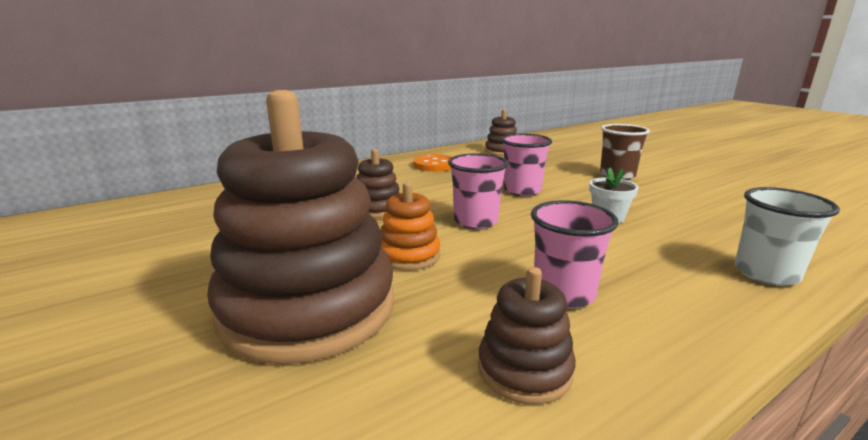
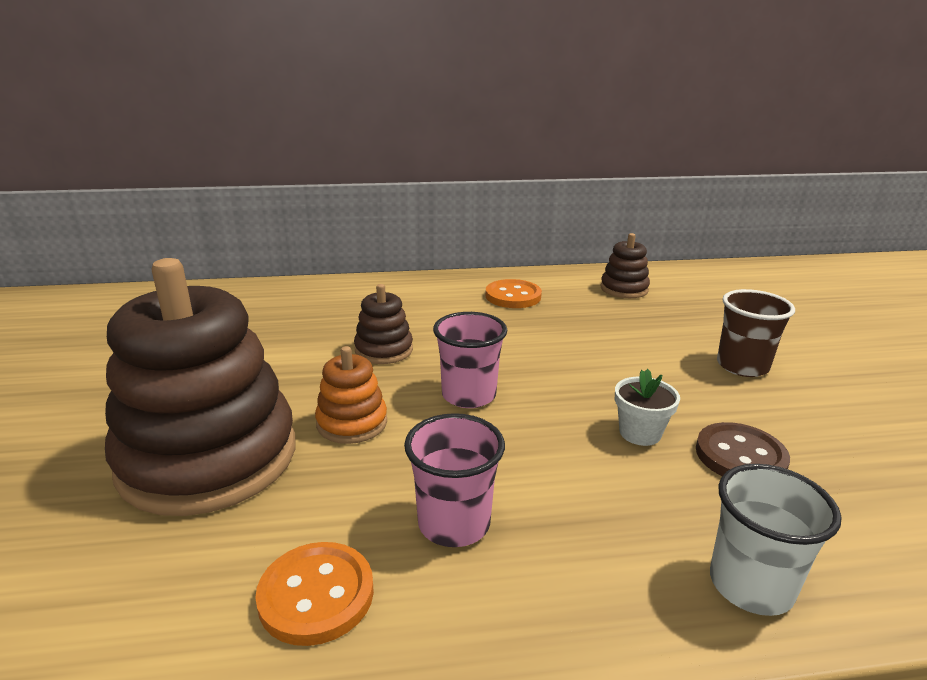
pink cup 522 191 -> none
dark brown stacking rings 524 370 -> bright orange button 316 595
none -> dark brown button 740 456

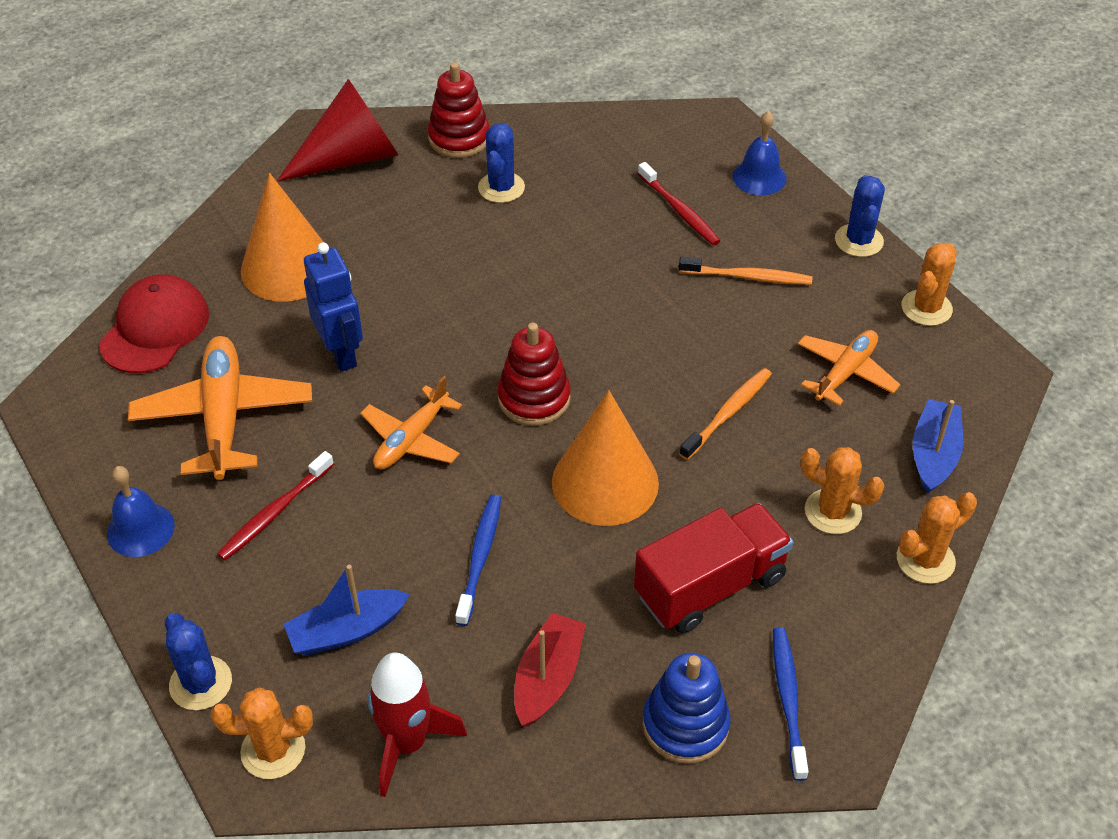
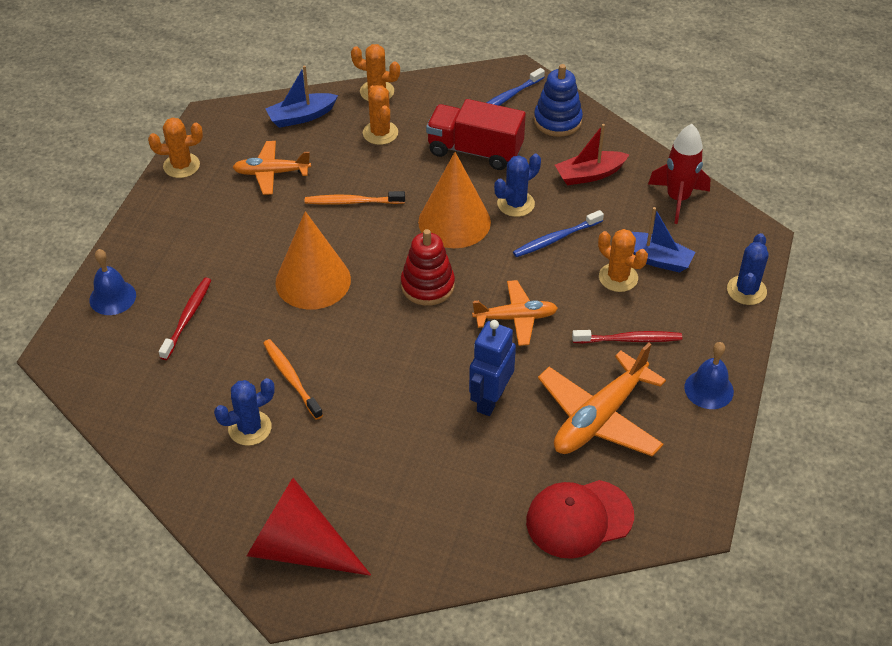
scarlet stacking rings 459 138 -> none
bright orange cone 288 268 -> bright orange cone 313 281, moved
blue cactus 859 241 -> blue cactus 515 204, moved
bright orange tooth brush 748 277 -> bright orange tooth brush 291 378, moved
bright orange cactus 273 750 -> bright orange cactus 618 277, moved

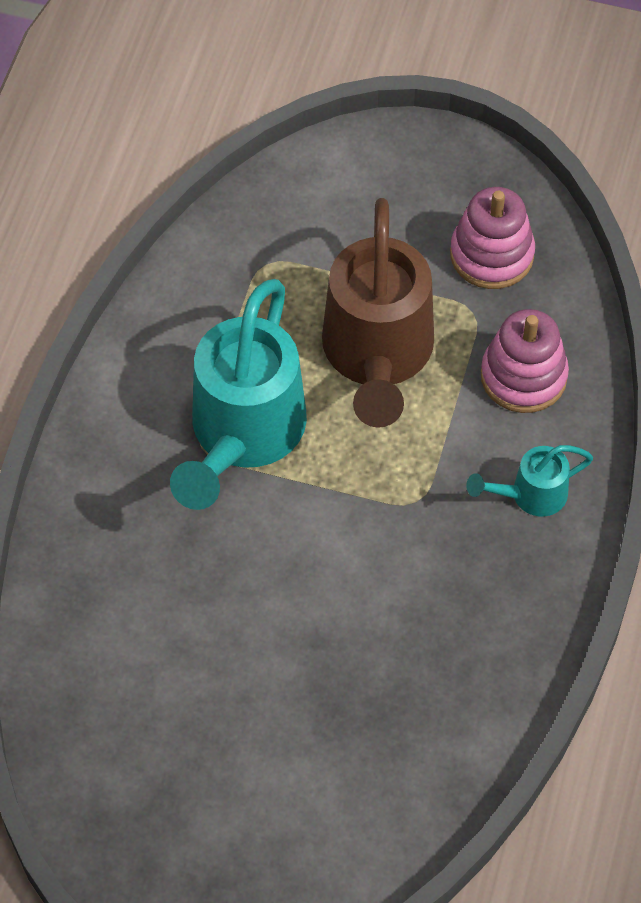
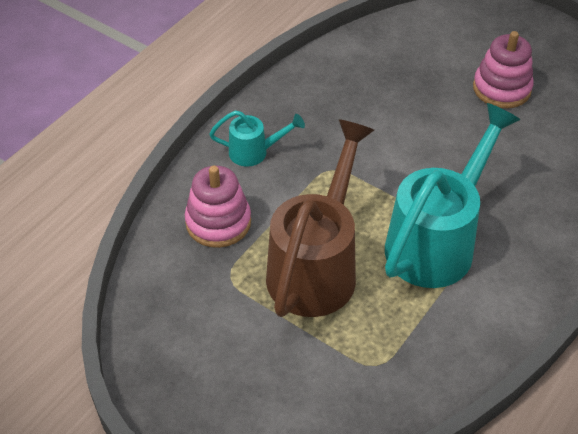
pink stacking rings 491 255 -> pink stacking rings 501 88, moved

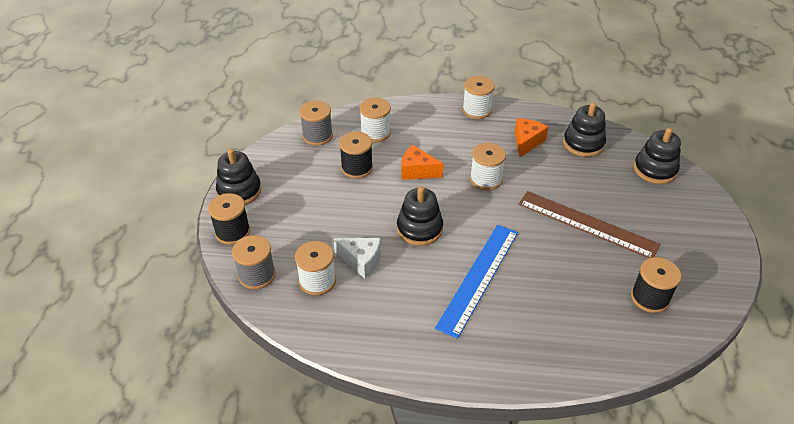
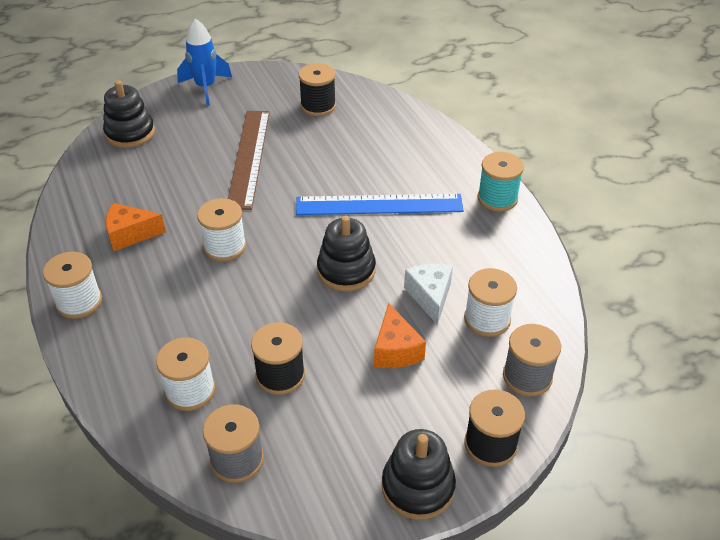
jet-black stacking rings 583 144 -> none
bright orange piece of cheese 417 171 -> bright orange piece of cheese 395 350, moved
none -> blue spaceship 206 88
none -> aqua bobbin 497 198

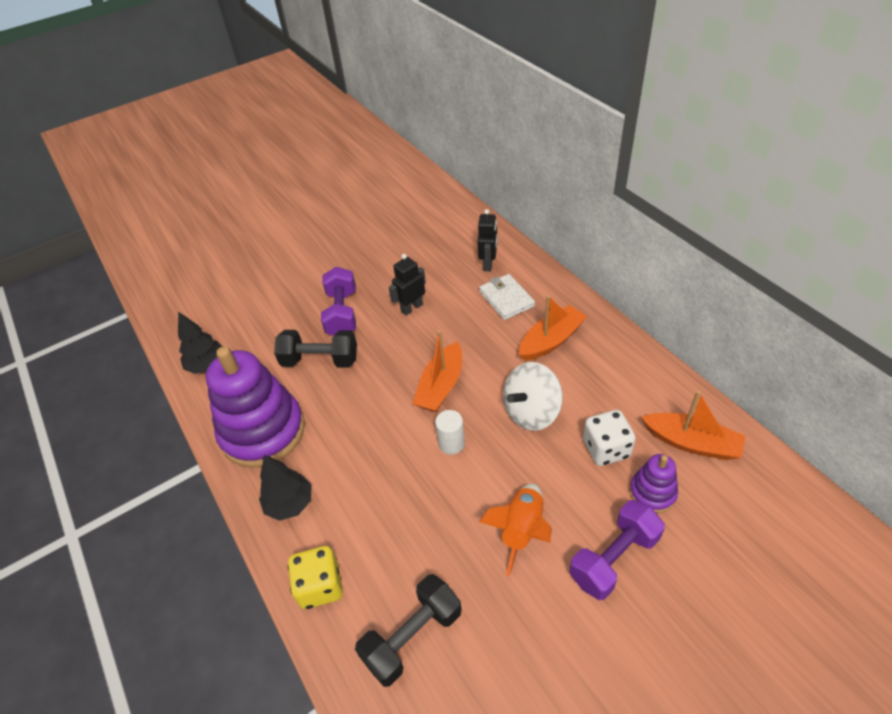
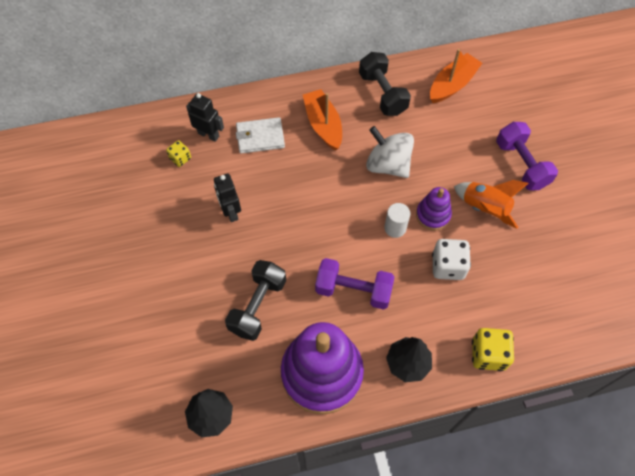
violet hand weight 342 313 -> violet hand weight 353 290, moved
bright orange toy boat 441 386 -> none
pure white spinning top 531 412 -> pure white spinning top 388 165, 150 degrees clockwise
pure white game die 606 449 -> pure white game die 448 266, moved
violet stacking rings 652 492 -> violet stacking rings 433 215, moved
jet-black hand weight 412 637 -> jet-black hand weight 382 93, moved
none -> golden game die 180 158

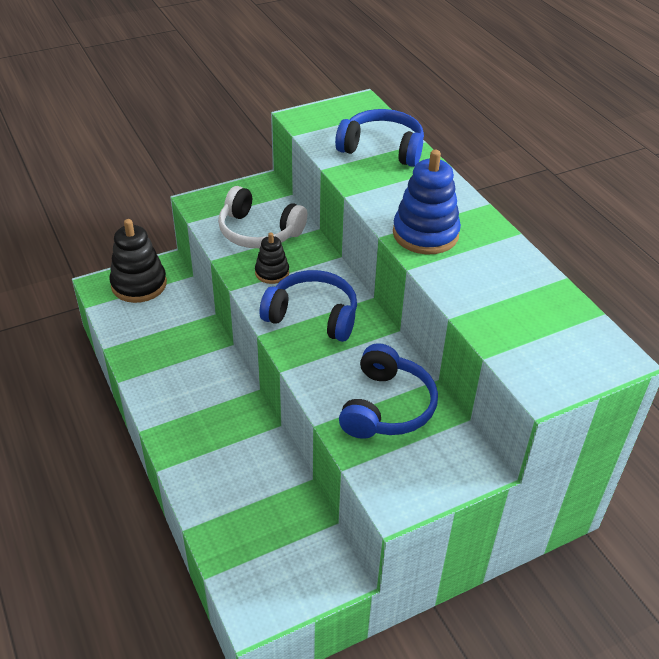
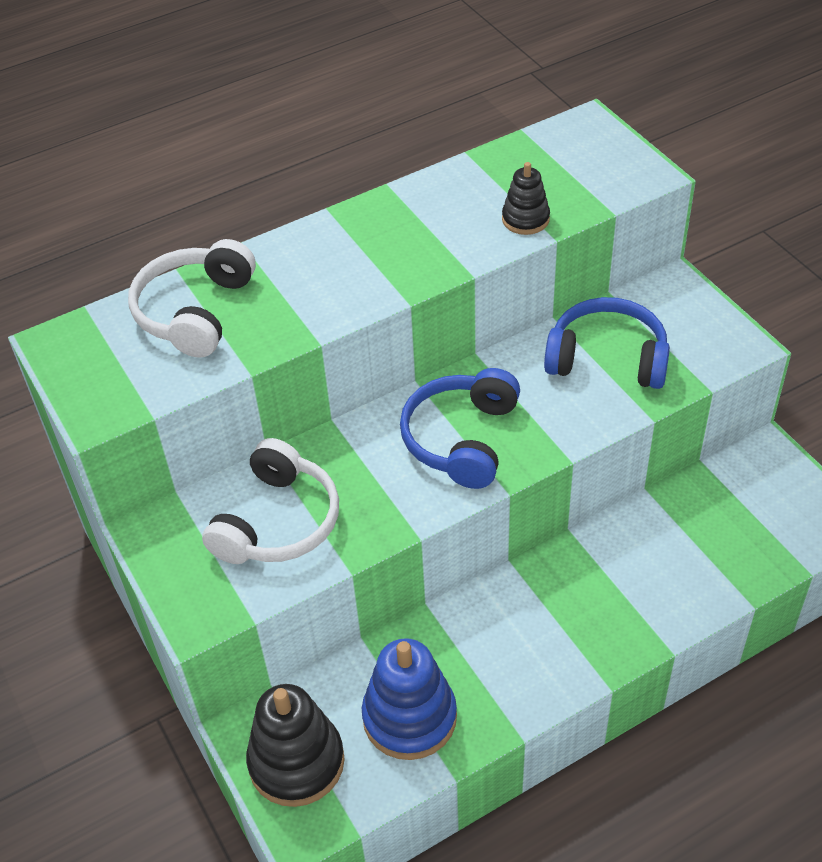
blue headset 382 148 -> pure white headset 194 311
blue stacking rings 425 234 -> blue stacking rings 409 717, moved
jet-black stacking rings 272 272 -> jet-black stacking rings 525 219, moved

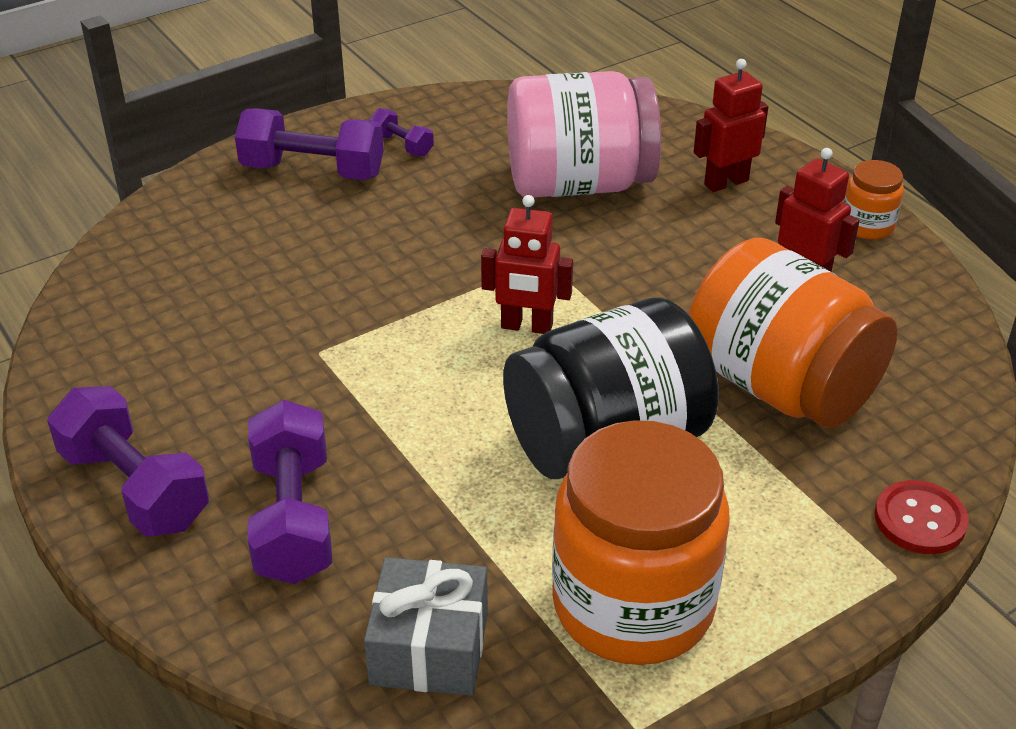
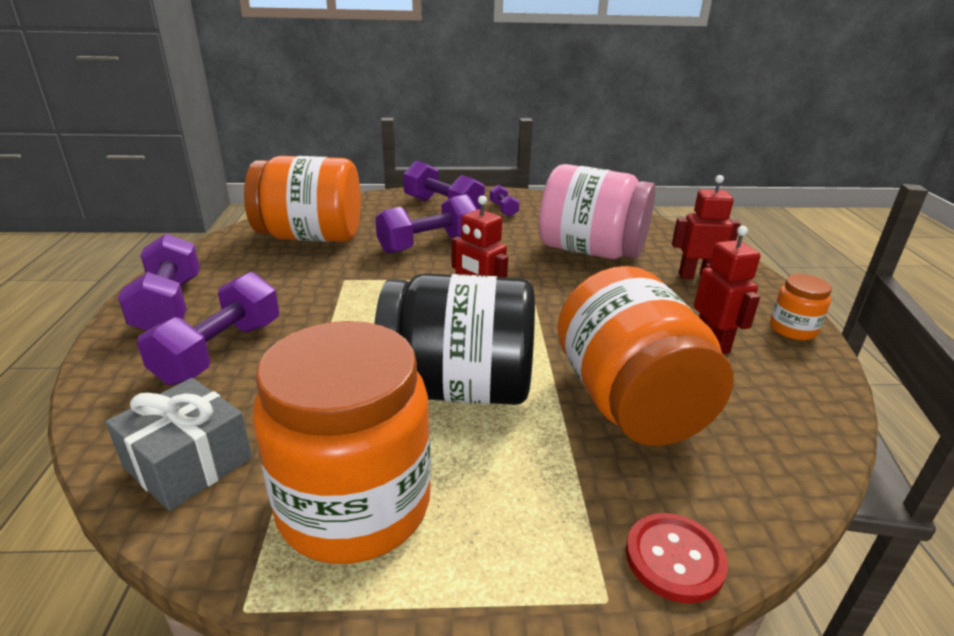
none -> bright orange preserve jar 311 237
none -> violet hand weight 428 244

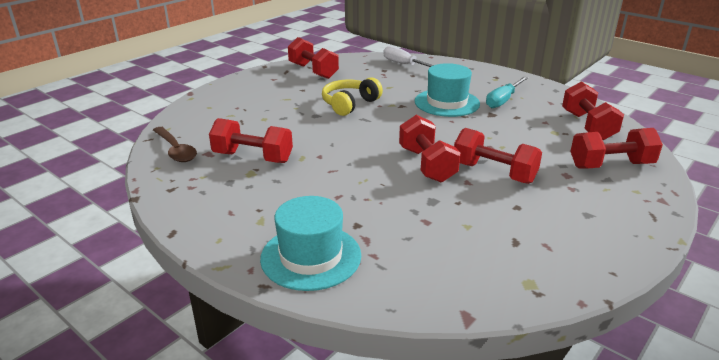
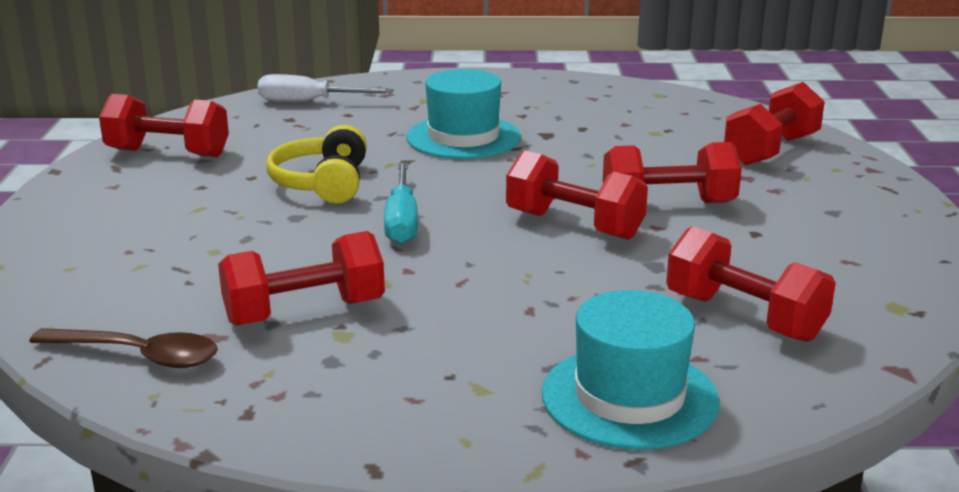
aqua flat screwdriver 503 100 -> aqua flat screwdriver 402 221, moved
scarlet hand weight 587 126 -> scarlet hand weight 744 317, moved

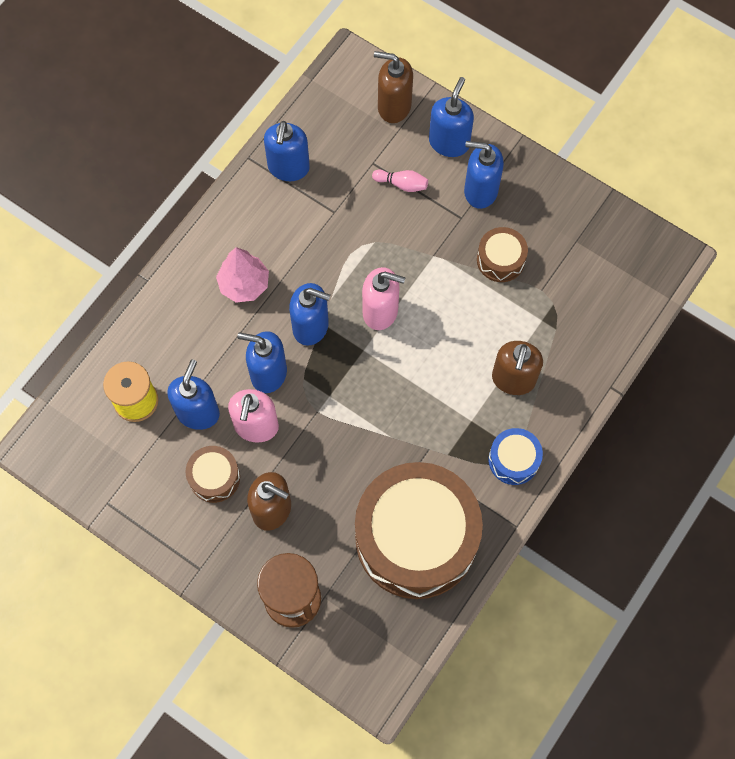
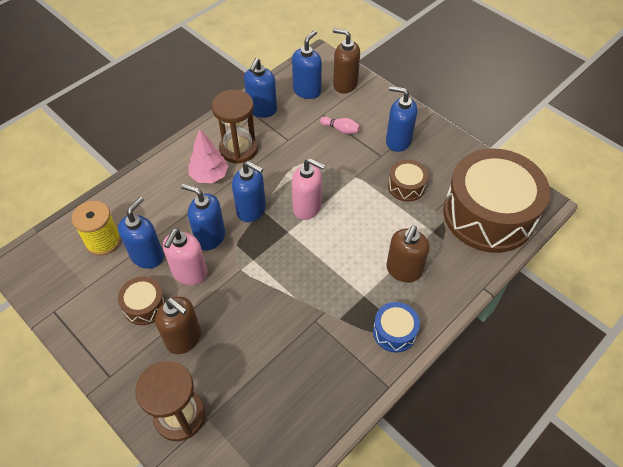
blue soap dispenser 449 142 -> blue soap dispenser 307 90, moved
dark brown drum 416 538 -> dark brown drum 488 214, moved
none -> dark brown sand timer 238 149

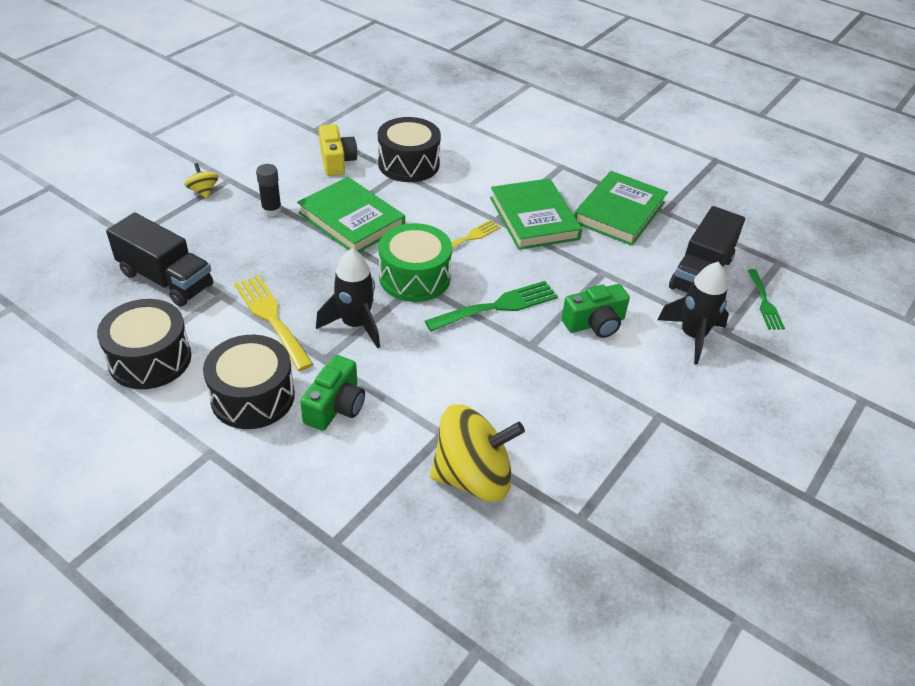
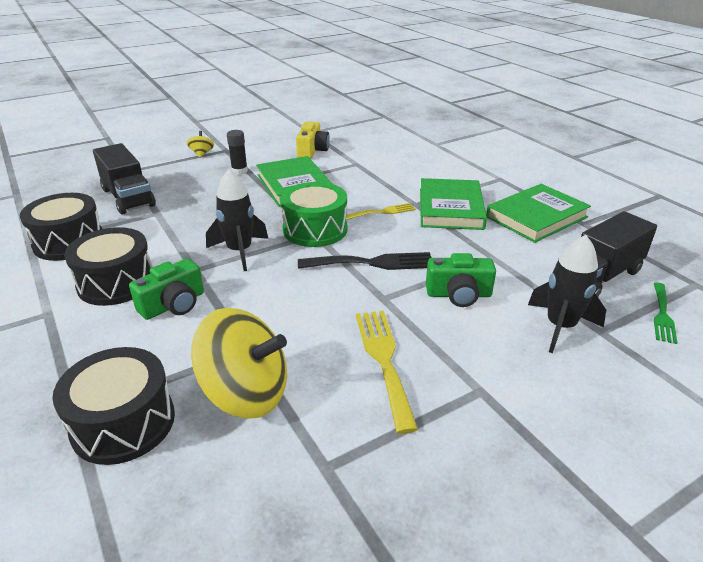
jet-black drum 408 164 -> jet-black drum 123 423, moved
golden table fork 271 318 -> golden table fork 384 360, moved
green table fork 498 306 -> jet-black table fork 373 263

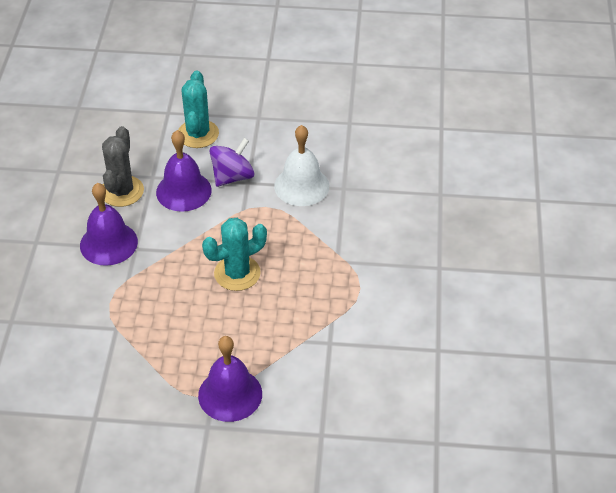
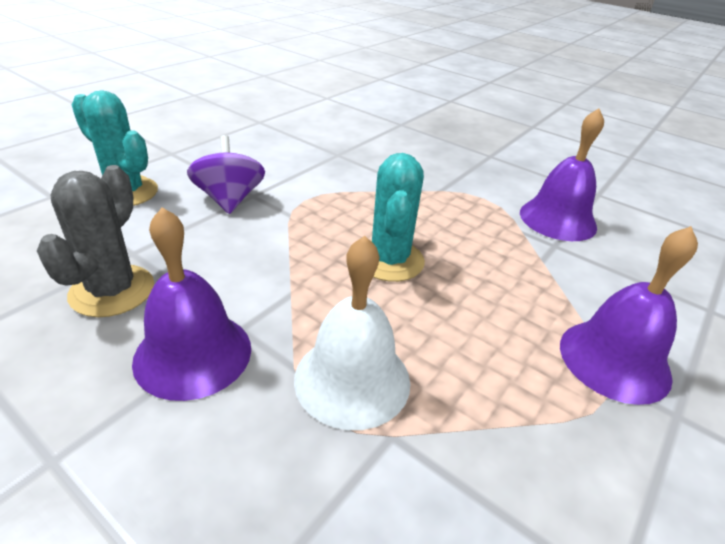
pure white hand bell 301 186 -> pure white hand bell 352 379, moved
gray cactus 122 191 -> gray cactus 112 291, 60 degrees clockwise
violet hand bell 183 191 -> violet hand bell 557 219, moved

